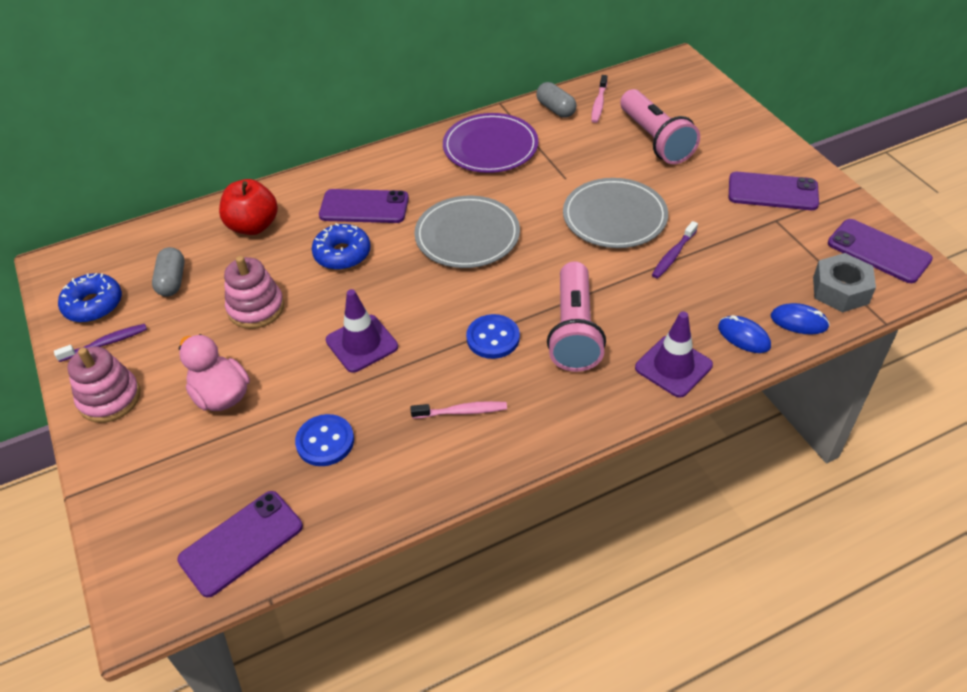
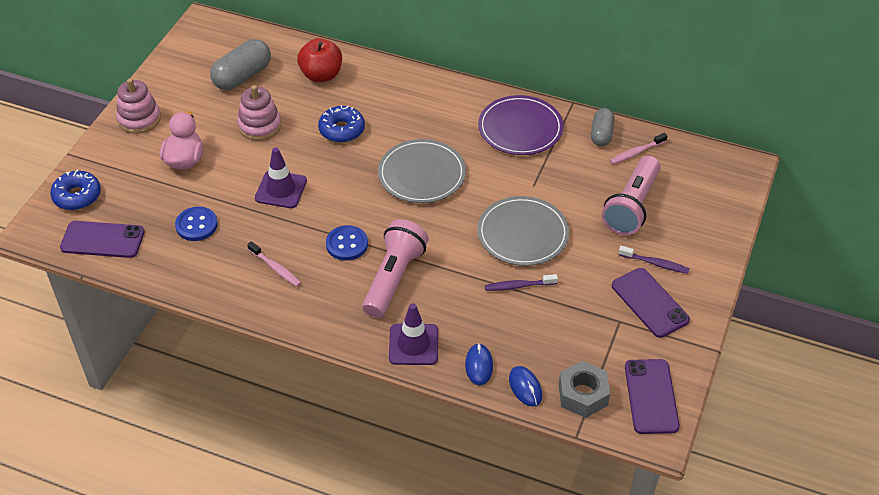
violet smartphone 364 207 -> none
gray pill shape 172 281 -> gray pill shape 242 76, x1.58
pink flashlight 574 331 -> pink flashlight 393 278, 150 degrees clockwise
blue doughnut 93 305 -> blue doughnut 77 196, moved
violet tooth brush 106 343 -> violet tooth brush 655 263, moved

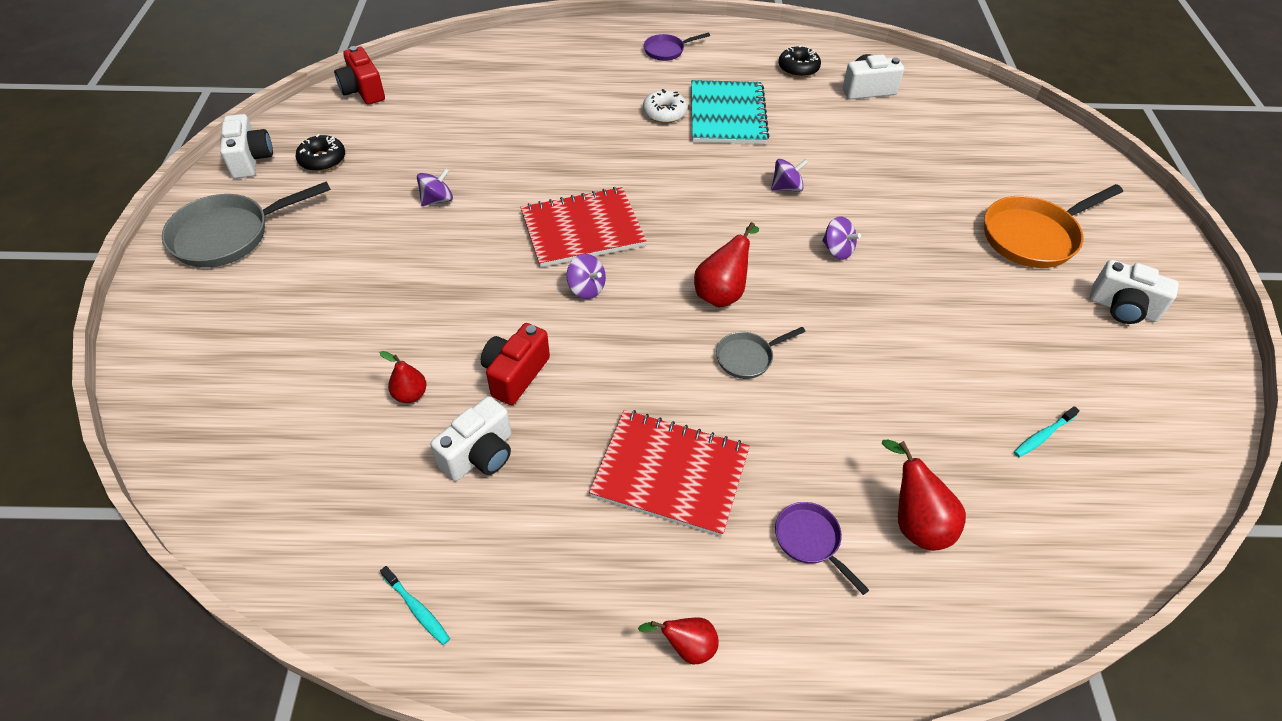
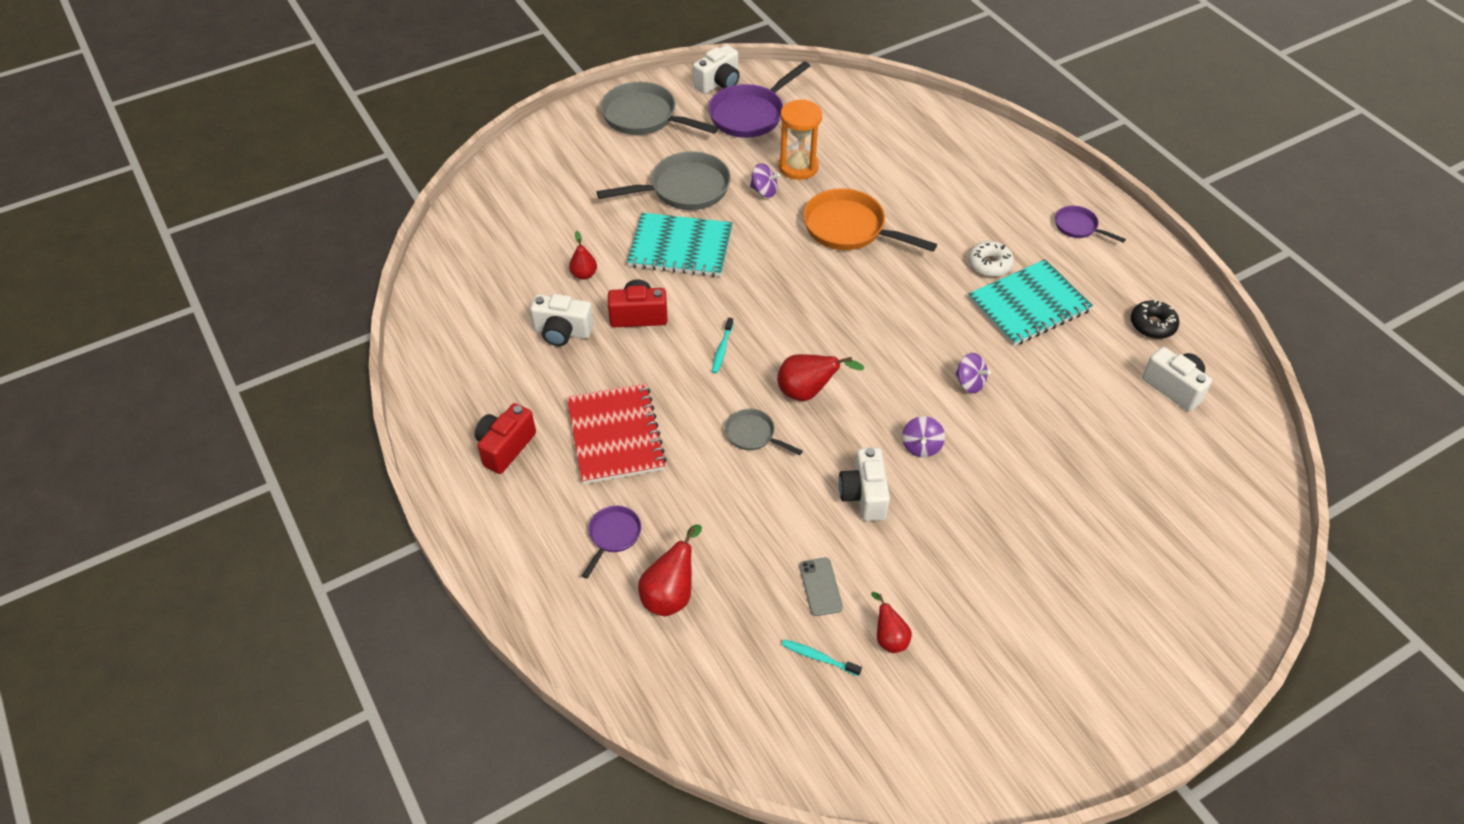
scarlet photo camera 363 91 -> scarlet photo camera 505 447, moved
jet-black doughnut 322 160 -> violet frying pan 750 114
bright orange frying pan 1033 236 -> bright orange frying pan 849 228, moved
scarlet notepad 582 229 -> none
violet spinning top 586 288 -> none
pure white photo camera 1122 308 -> pure white photo camera 864 495, moved
aqua tooth brush 417 609 -> aqua tooth brush 722 349, moved
scarlet toy pear 687 647 -> scarlet toy pear 889 638, moved
none -> bright orange sand timer 798 167
none -> gray frying pan 684 189
none -> aqua notepad 680 247
none -> gray smartphone 820 587

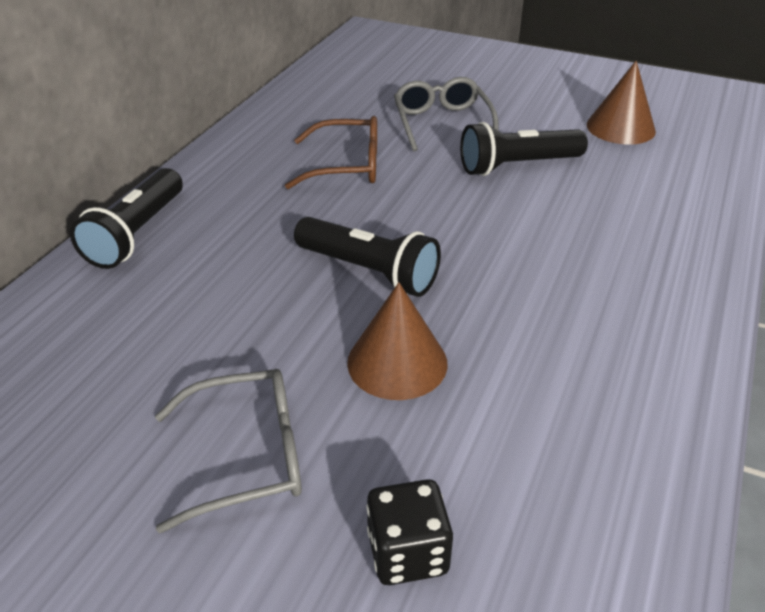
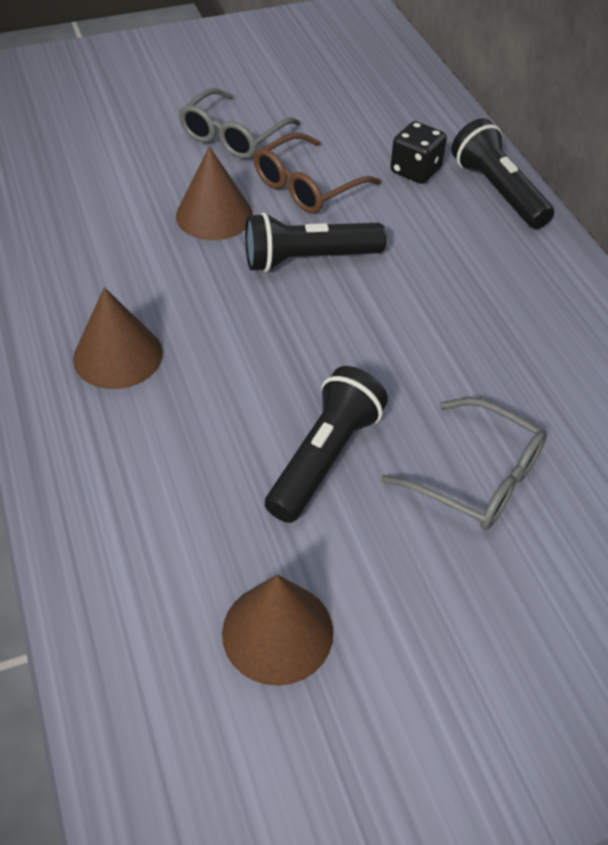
dark brown eyeglasses 347 166 -> dark brown eyeglasses 307 186, moved
jet-black game die 407 552 -> jet-black game die 415 170, moved
none -> dark brown cone 118 355

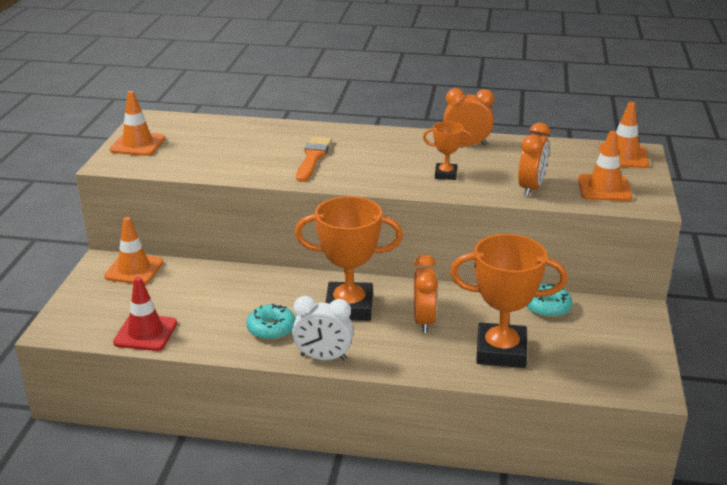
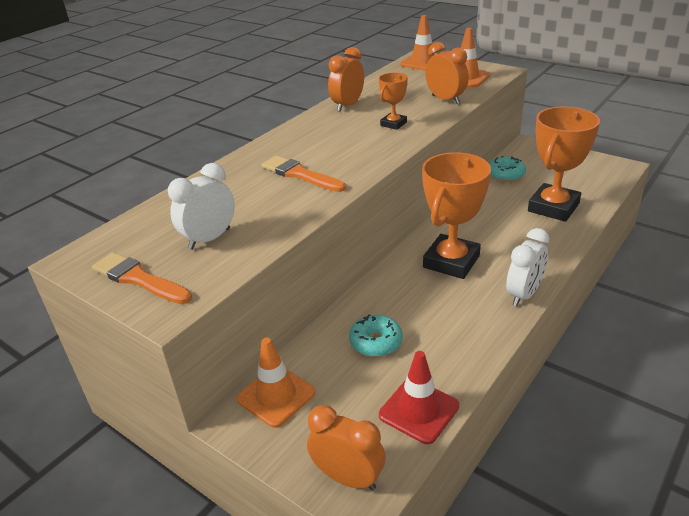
bright orange safety cone 137 144 -> bright orange paint brush 138 279
bright orange clock 423 321 -> bright orange clock 348 478, moved
aqua doughnut 271 329 -> aqua doughnut 376 342, moved
none -> pure white clock 209 239

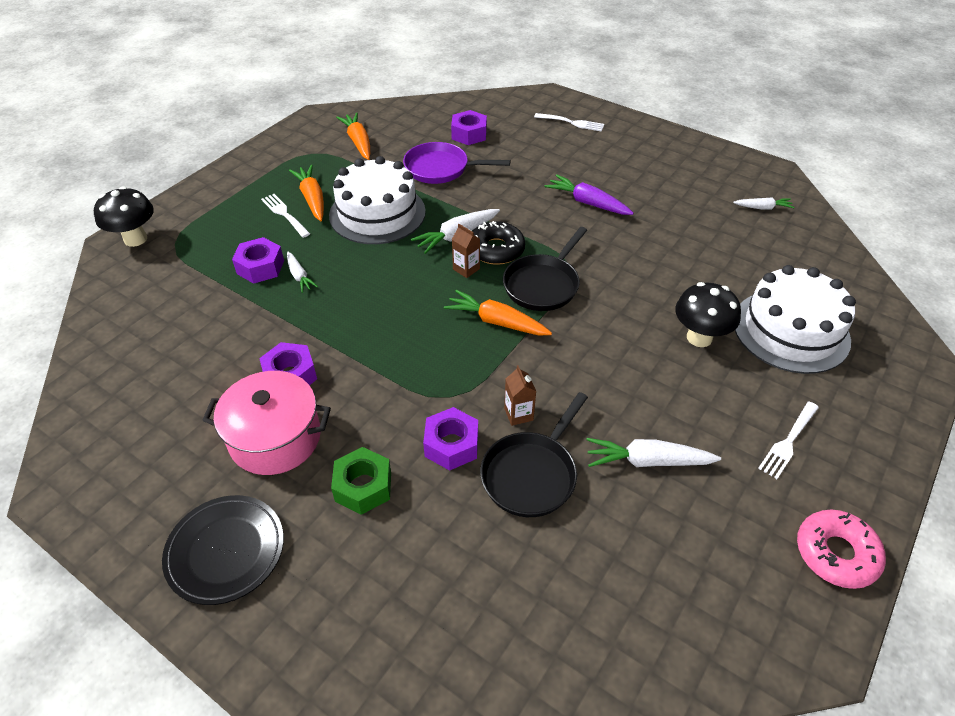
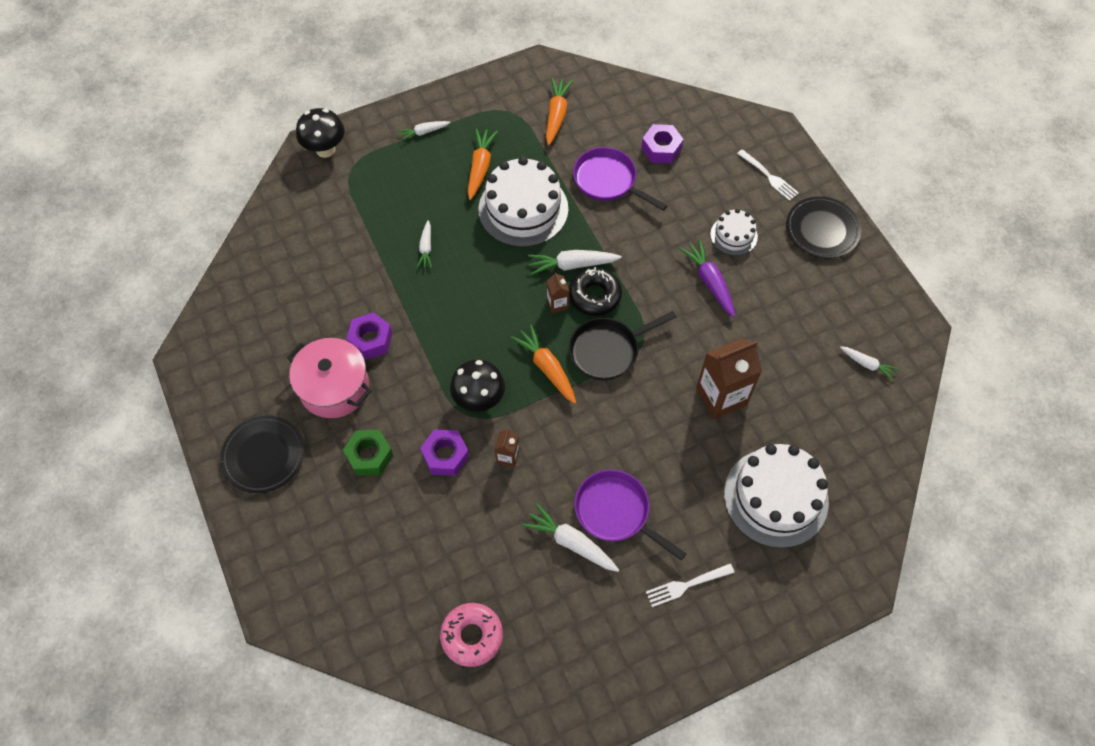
pure white table fork 285 214 -> none
violet nut 260 267 -> none
jet-black mushroom 699 337 -> jet-black mushroom 479 399, moved
jet-black frying pan 532 474 -> none
pink doughnut 836 553 -> pink doughnut 472 636, moved
none -> pure white toy carrot 424 132
none -> jet-black flat dish 822 230
none -> pure white cake 733 235
none -> dark brown carton 721 396
none -> violet frying pan 616 512

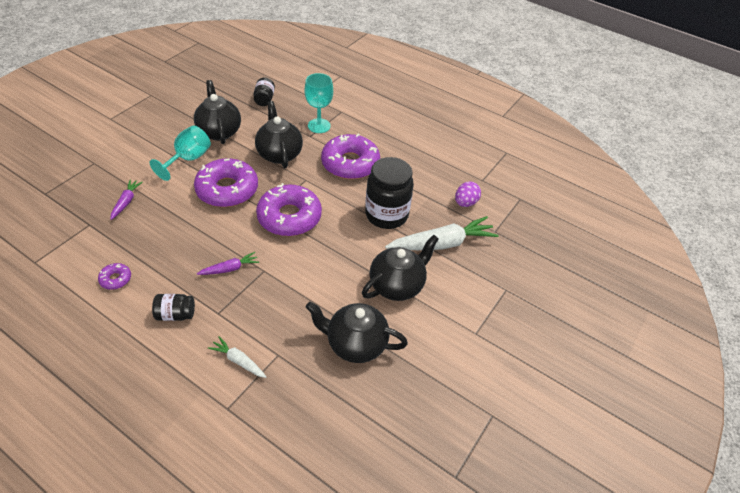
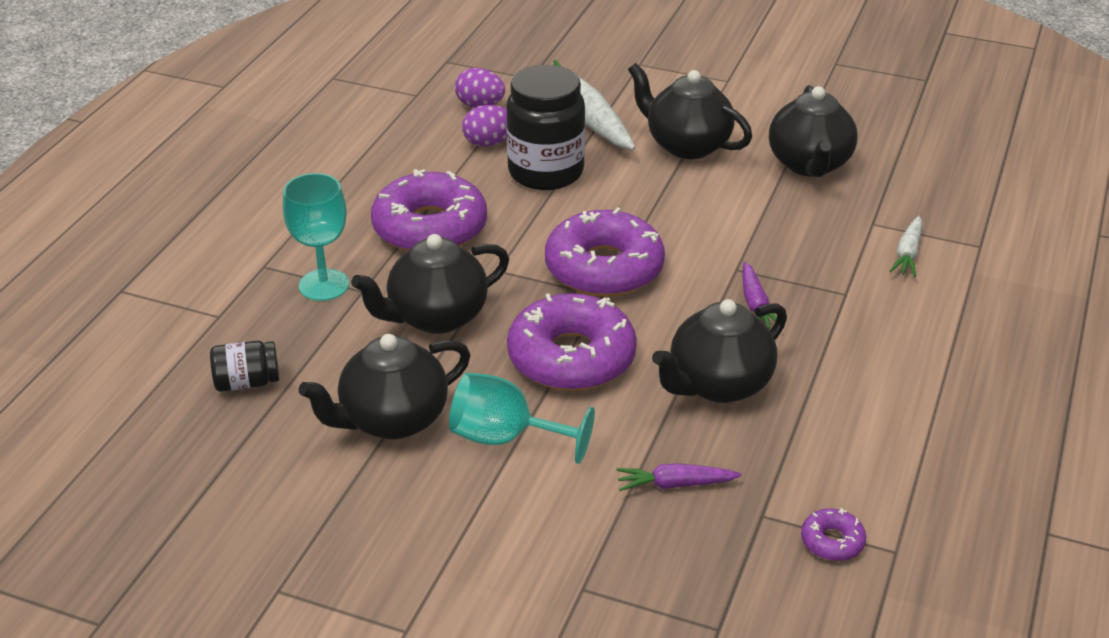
violet toy carrot 230 269 -> violet toy carrot 755 304, 150 degrees counterclockwise
violet doughnut 115 279 -> violet doughnut 832 541, moved
jet-black preserve jar 175 314 -> none
none -> violet egg shape 489 143
none -> jet-black china teapot 718 385

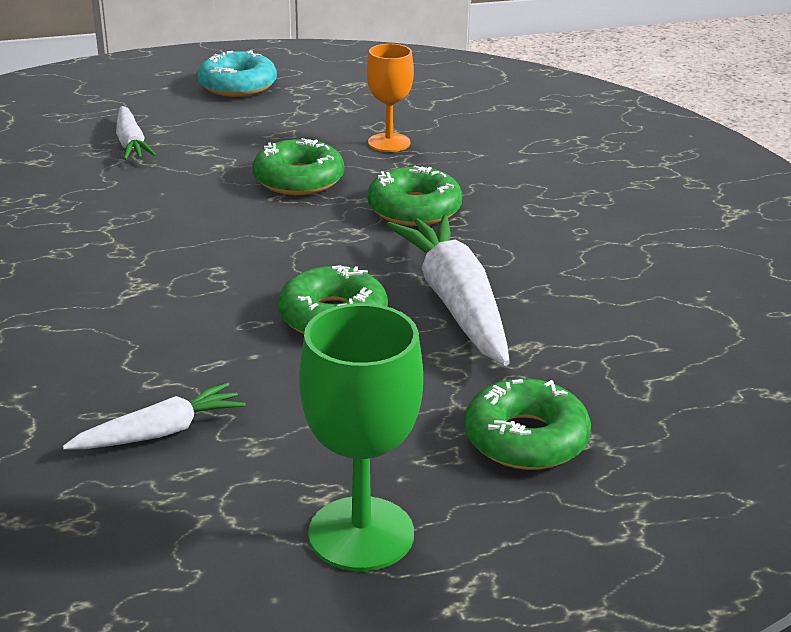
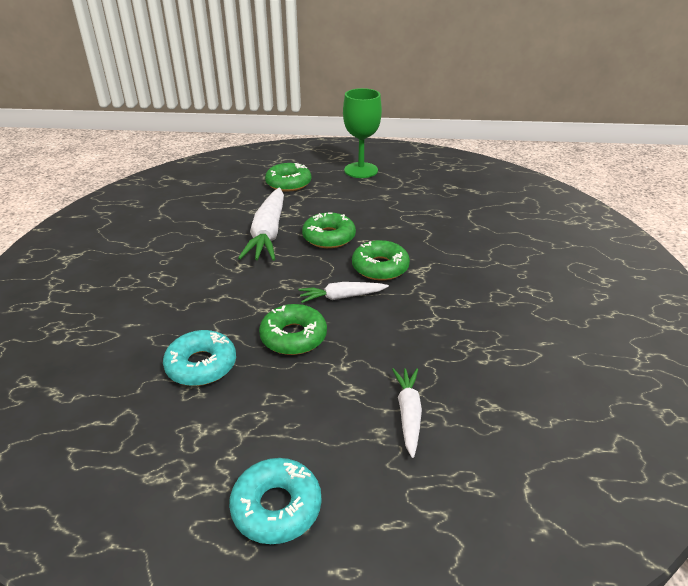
bright orange wine glass 389 143 -> aqua doughnut 201 365
green doughnut 414 209 -> green doughnut 380 267, moved
pure white toy carrot 159 432 -> pure white toy carrot 342 297, moved

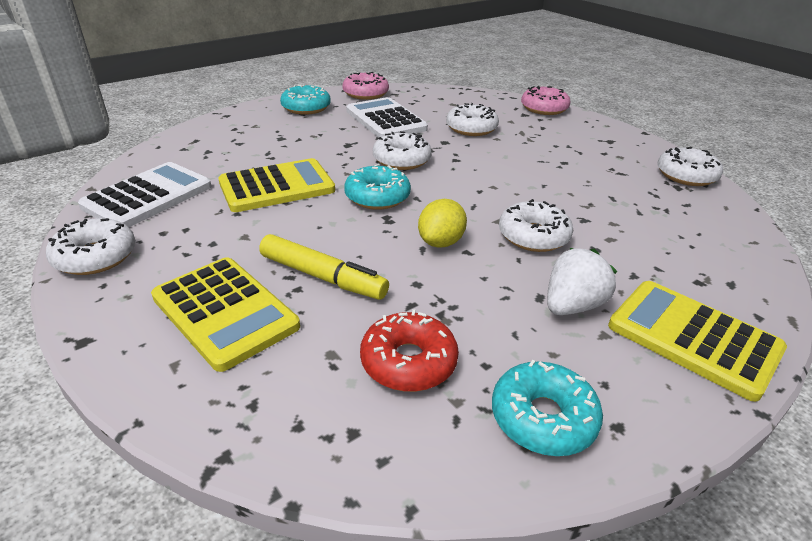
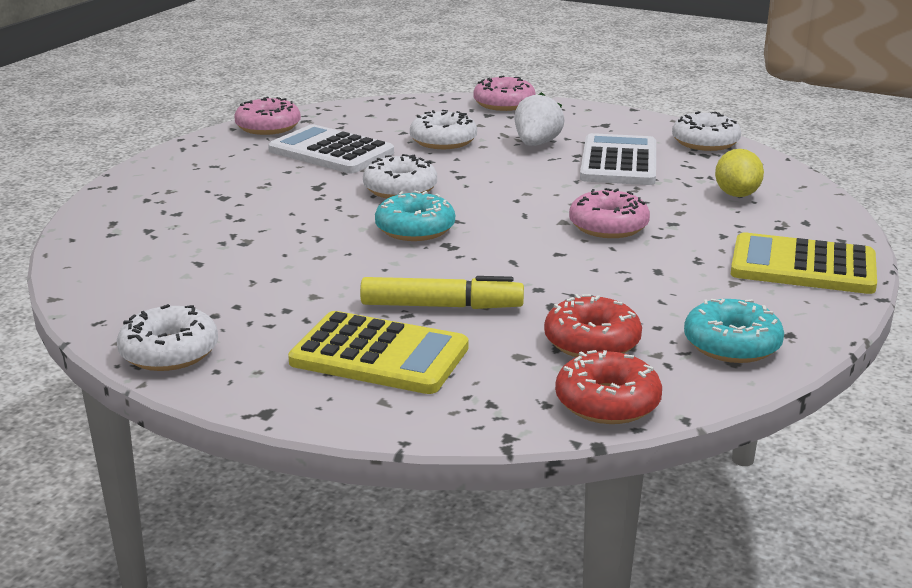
aqua doughnut 306 108 -> none
golden adding machine 277 187 -> none
pure white adding machine 148 196 -> pure white adding machine 619 162, moved
golden toy lemon 441 242 -> golden toy lemon 736 194, moved
pure white doughnut 533 236 -> pink doughnut 608 226
pure white strawberry 572 305 -> pure white strawberry 536 144, moved
none -> scarlet doughnut 607 402

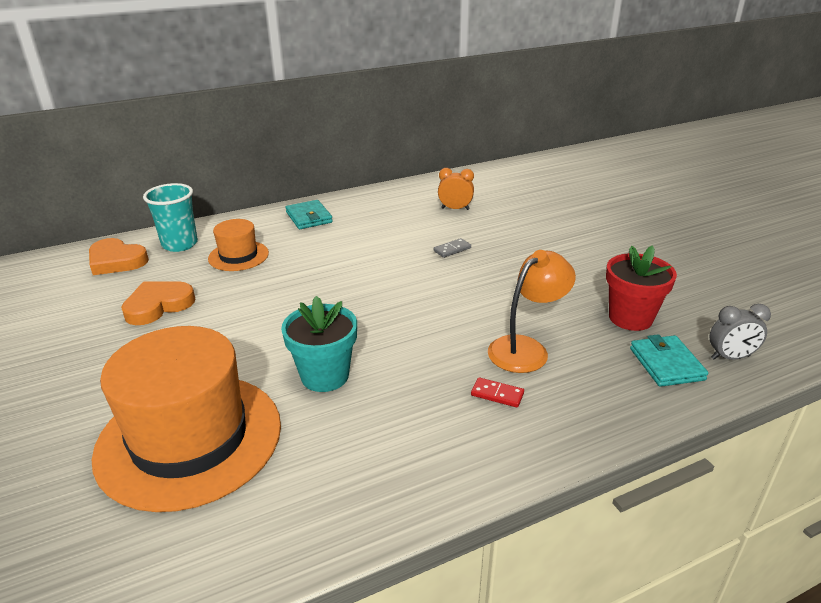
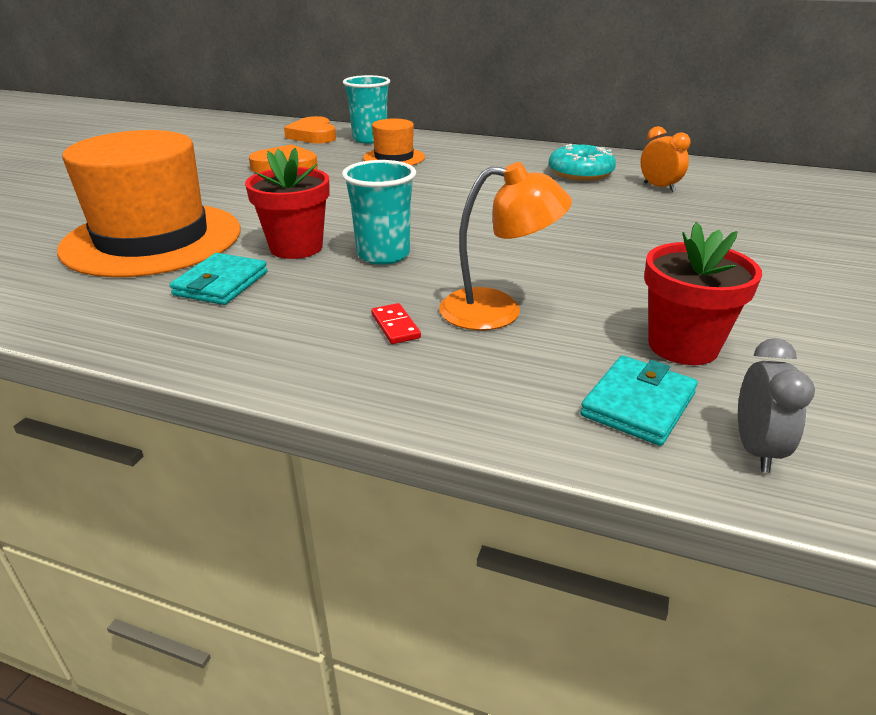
aqua billfold 309 217 -> aqua billfold 221 284, moved
gray domino tile 452 249 -> none
aqua potted plant 325 376 -> scarlet potted plant 296 247
gray clock 730 357 -> gray clock 755 449, 120 degrees counterclockwise
none -> aqua doughnut 580 173
none -> aqua cup 383 254

